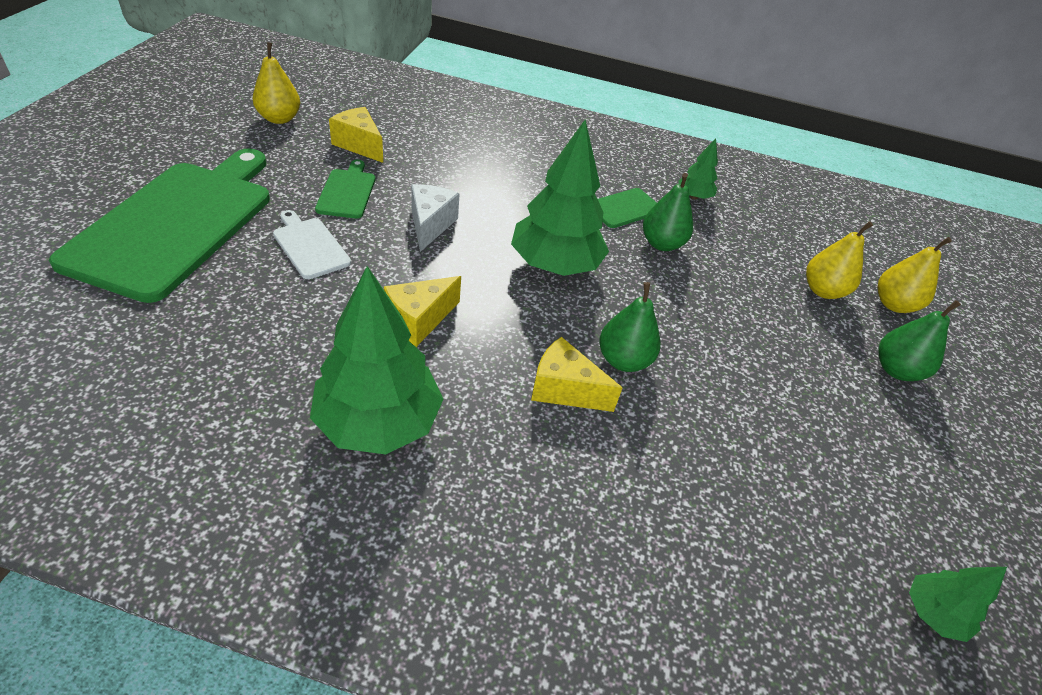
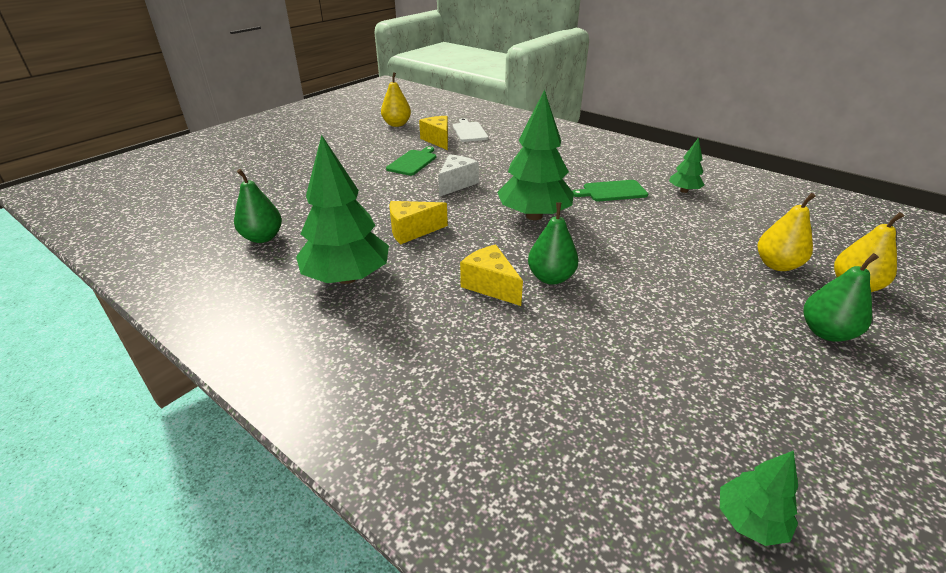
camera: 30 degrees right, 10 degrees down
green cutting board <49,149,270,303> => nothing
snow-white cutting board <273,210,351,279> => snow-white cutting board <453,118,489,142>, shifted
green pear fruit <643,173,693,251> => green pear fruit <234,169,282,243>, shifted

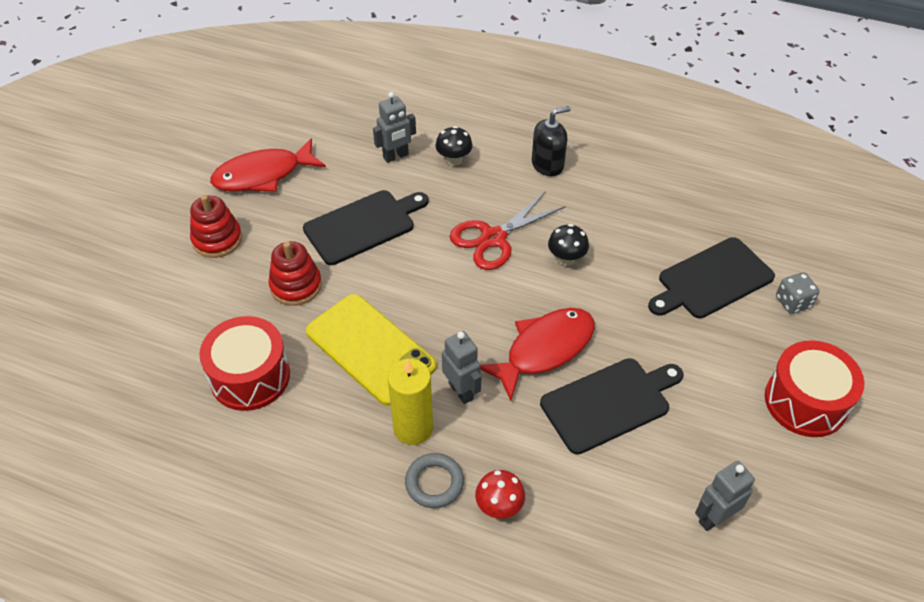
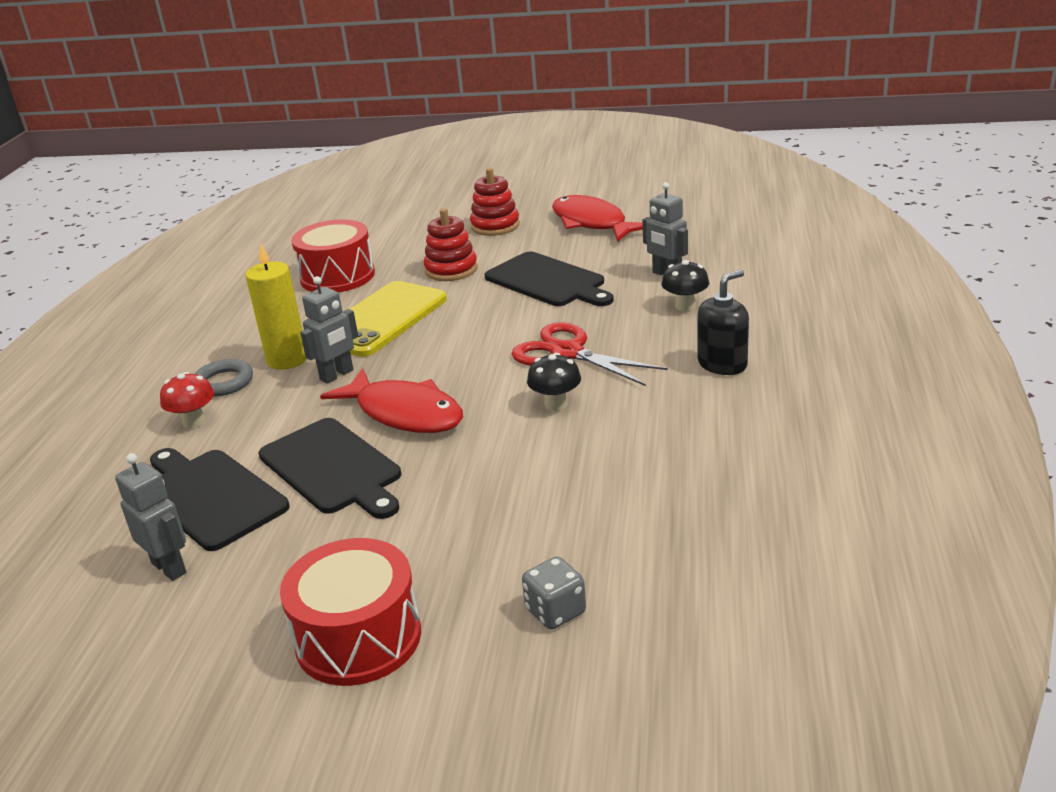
camera: 80 degrees right, 20 degrees down
ebony pump bottle <532,106,571,176> => ebony pump bottle <698,270,749,375>, 90 degrees counterclockwise
ebony cutting board <648,237,775,318> => ebony cutting board <150,448,289,551>, shifted

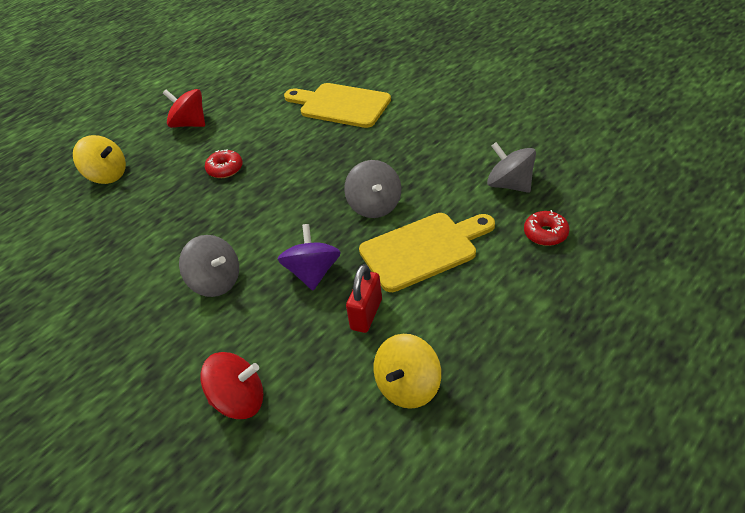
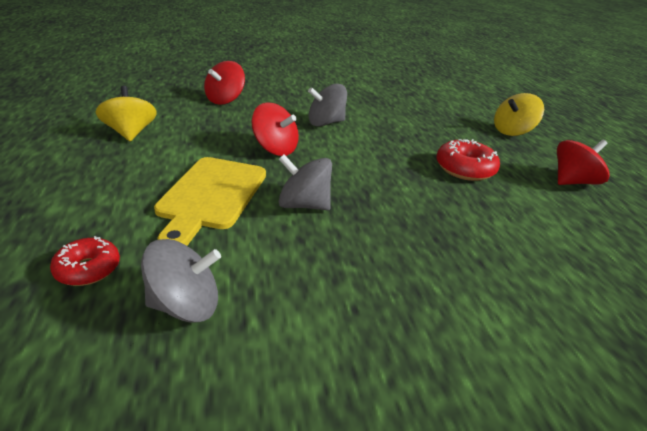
camera: 120 degrees right, 10 degrees down
red glazed donut <205,149,243,178> => red glazed donut <436,139,500,181>, x1.51
purple spinning top <278,224,341,290> => red spinning top <252,102,299,156>
golden cutting board <284,83,391,128> => nothing
red lock <346,264,382,333> => nothing

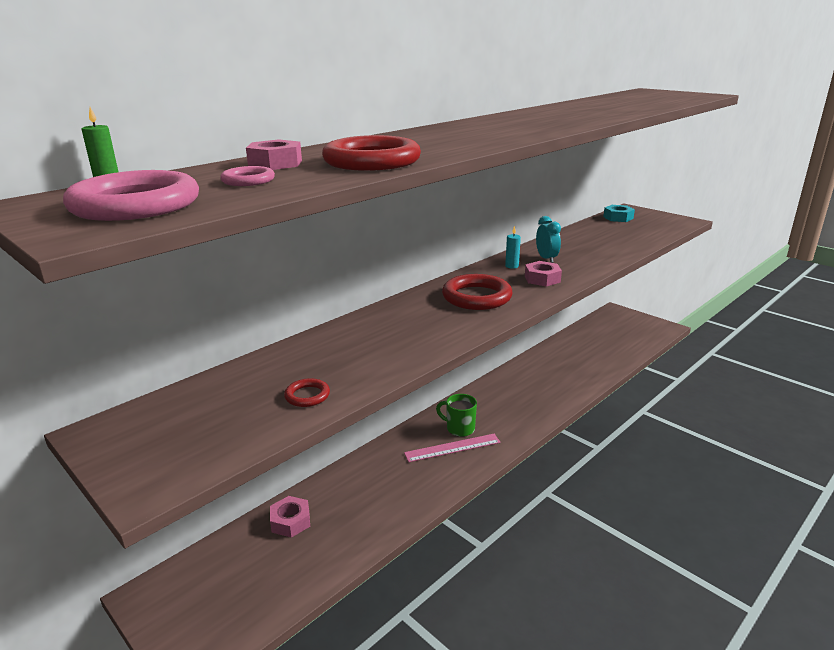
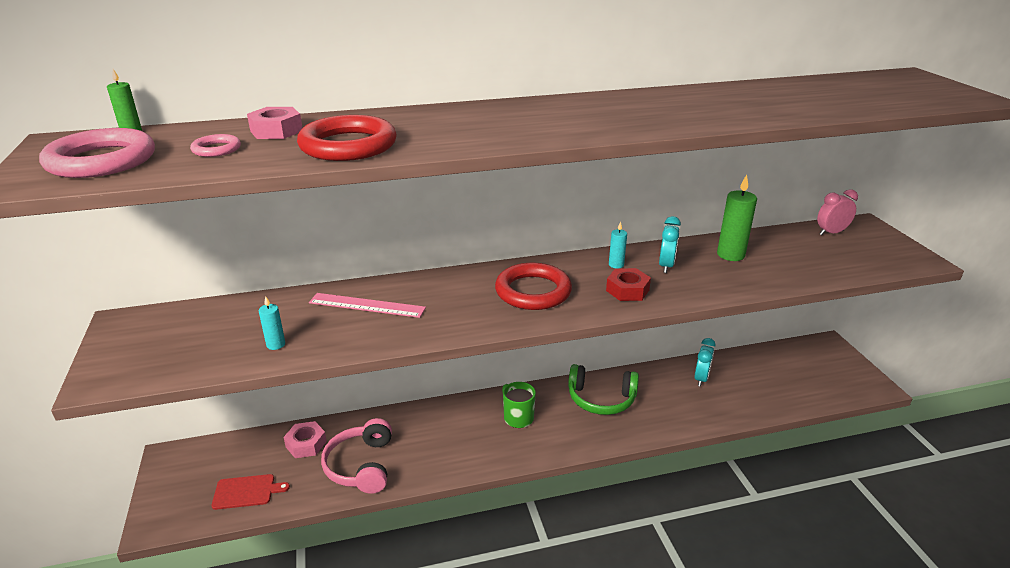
camera: 30 degrees right, 5 degrees up
red torus <284,378,330,407> => aqua pillar candle <259,296,285,350>
pink measuring stick <404,434,500,462> => pink measuring stick <309,293,426,318>, shifted
pink nut <525,261,562,287> => red nut <606,268,651,301>
aqua nut <603,205,635,222> => pink alarm clock <817,189,858,235>
nothing => red cutting board <211,474,290,510>
nothing => pink headset <321,418,392,494>
nothing => green headset <568,364,639,415>
nothing => aqua alarm clock <694,338,716,387>
nothing => green pillar candle <717,175,757,261>

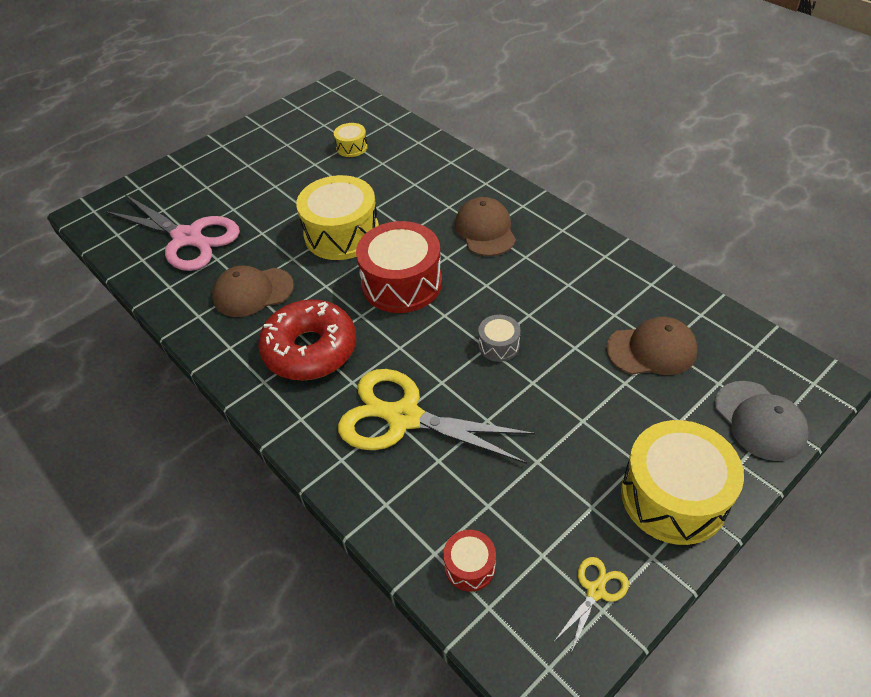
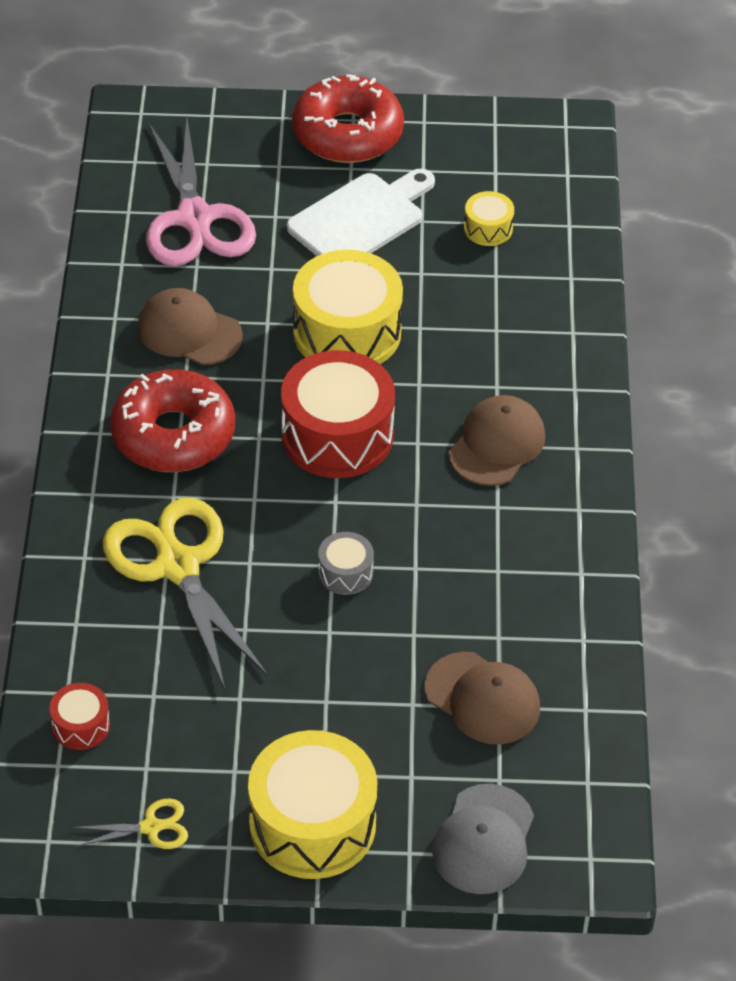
camera: 40 degrees right, 0 degrees up
nothing => snow-white cutting board <287,169,435,256>
nothing => red glazed donut <292,74,404,163>

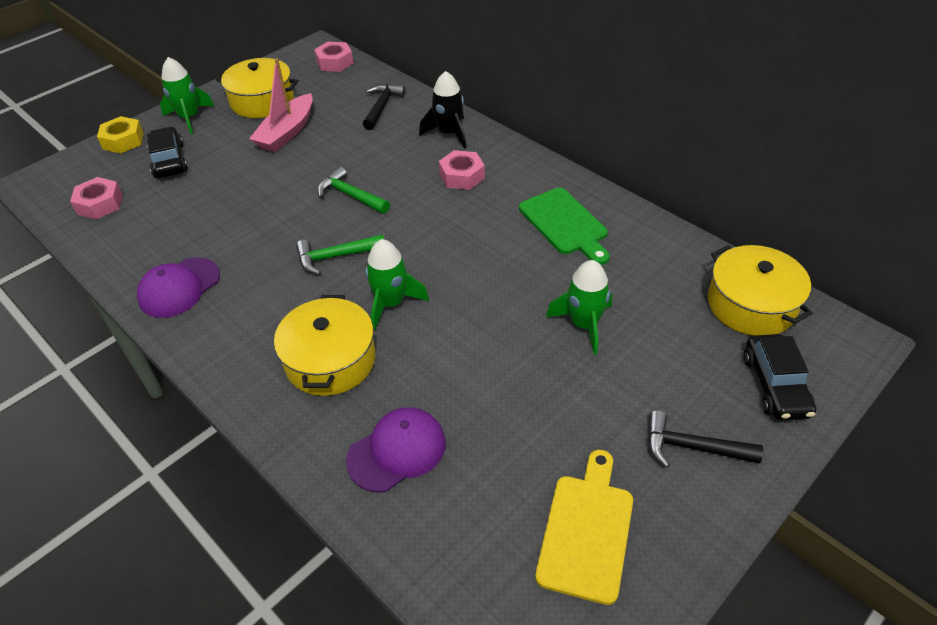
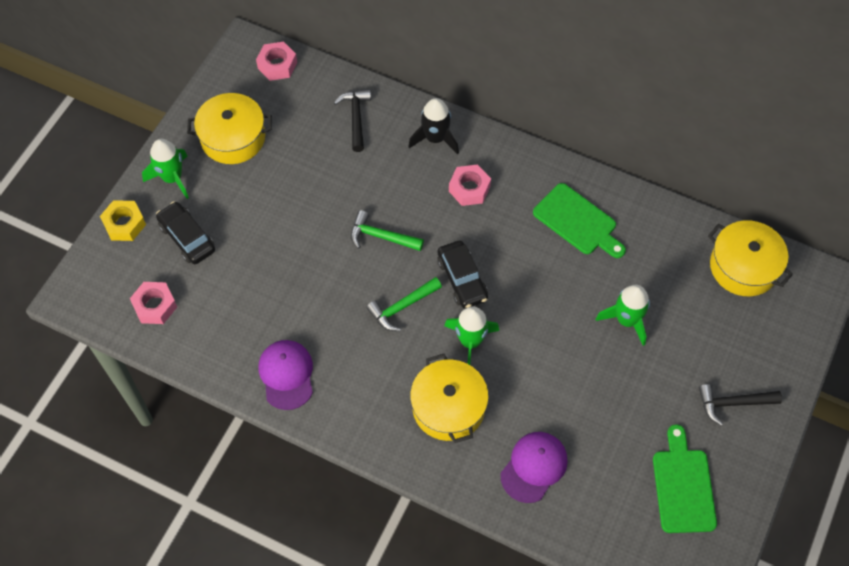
camera: 20 degrees left, 15 degrees up
purple peaked cap <137,257,220,318> => purple peaked cap <259,340,313,410>, 150 degrees clockwise
pink boat <249,58,313,152> => nothing
golden cutting board <535,450,633,605> => green cutting board <653,424,717,533>
ebony automobile <744,334,816,421> => ebony automobile <437,241,488,309>, shifted

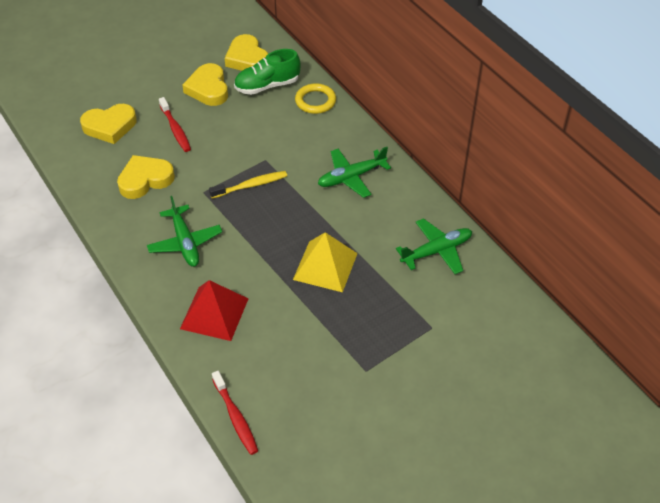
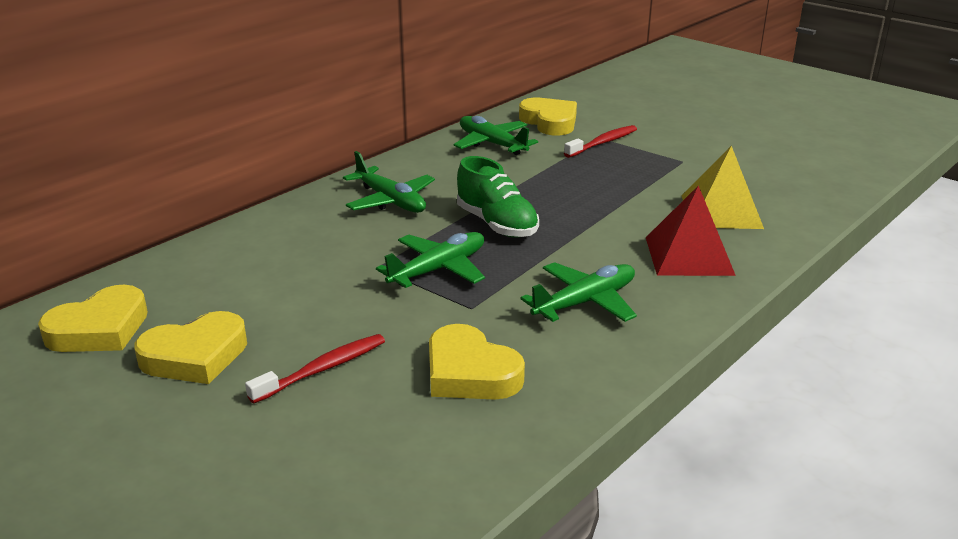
camera: 105 degrees left, 20 degrees down
golden heart shape <80,104,137,144> => golden heart shape <519,98,577,135>, shifted
golden toothbrush <209,171,287,198> => green toy plane <376,232,485,288>
red toothbrush <212,371,258,455> => red toothbrush <564,125,637,158>, shifted
green shoe <234,49,300,95> => green shoe <457,156,539,238>, shifted
golden pyramid <293,232,358,292> => golden pyramid <682,146,764,229>, shifted
golden torus <295,83,336,114> => nothing

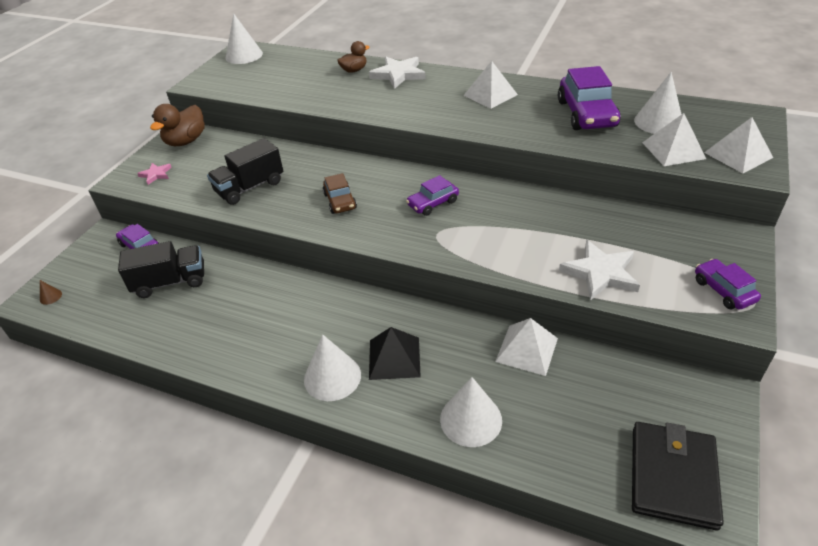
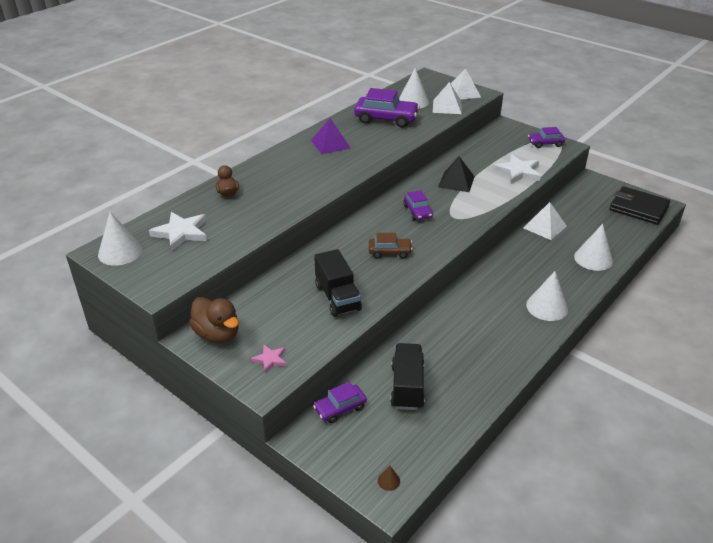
camera: 75 degrees left, 5 degrees down
snow-white five-pointed star <369,57,426,89> => snow-white five-pointed star <149,212,207,251>, shifted
ebony pyramid <369,327,421,380> => ebony pyramid <438,156,475,192>, shifted
snow-white pyramid <463,61,518,109> => purple pyramid <311,118,351,154>

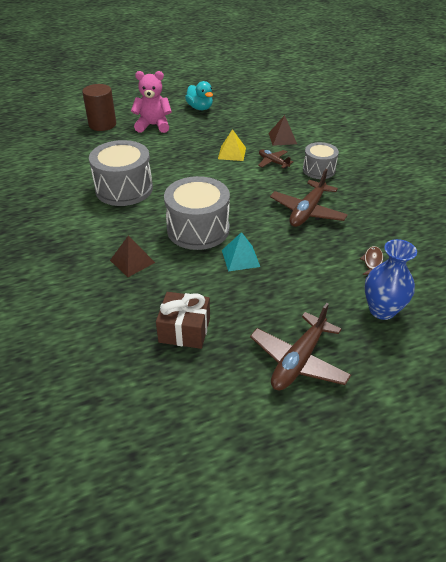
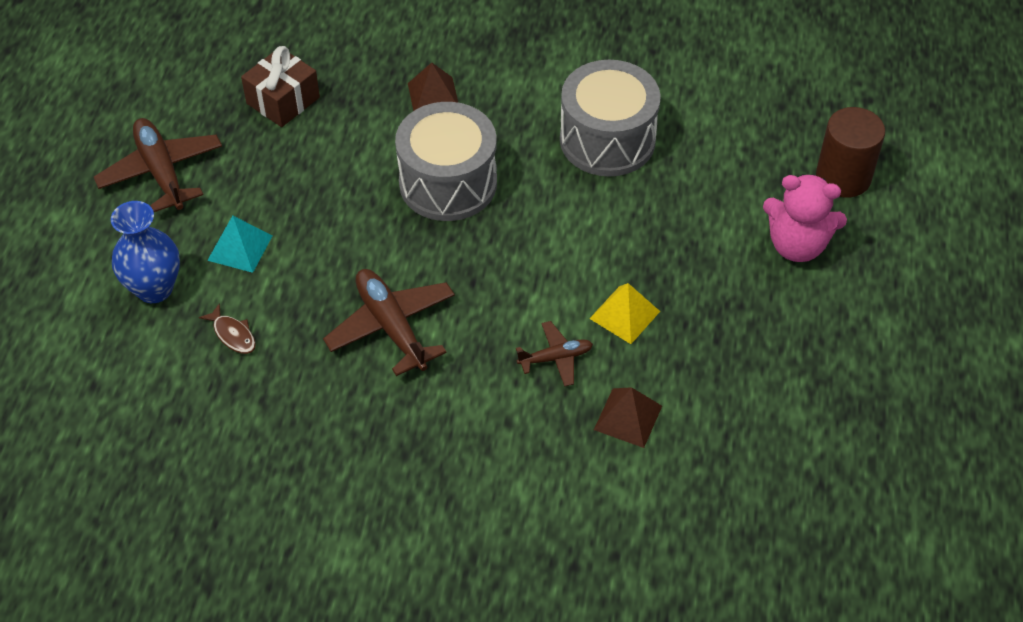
camera: 120 degrees right, 10 degrees up
pink teddy bear <131,71,172,133> => pink teddy bear <763,174,847,262>, 75 degrees clockwise
aqua duck <185,81,213,110> => nothing
aqua pyramid <222,232,260,272> => aqua pyramid <207,215,272,273>, shifted
grey toy drum <303,142,339,179> => nothing

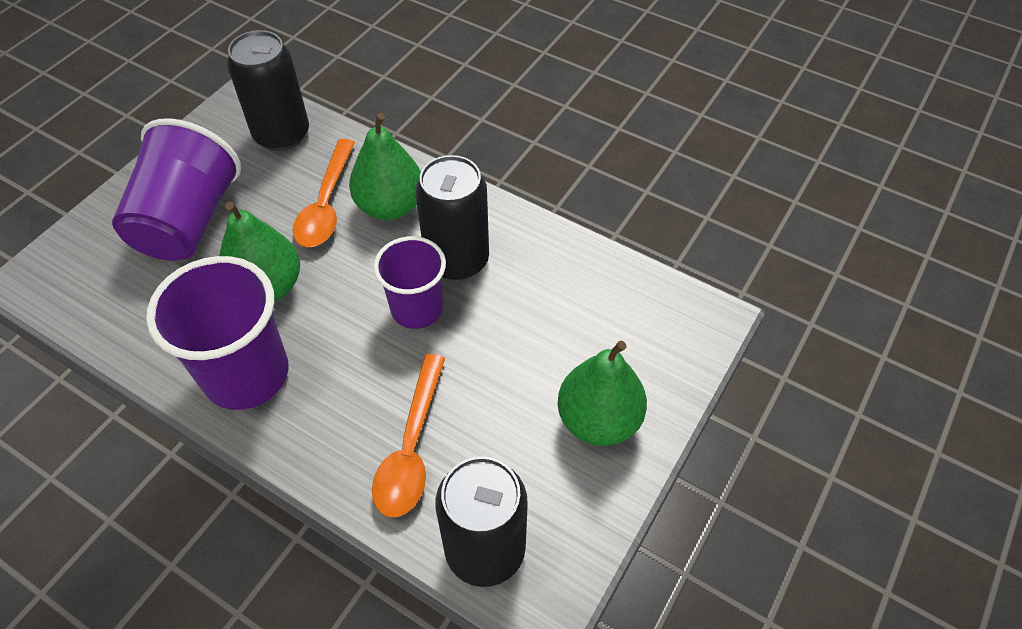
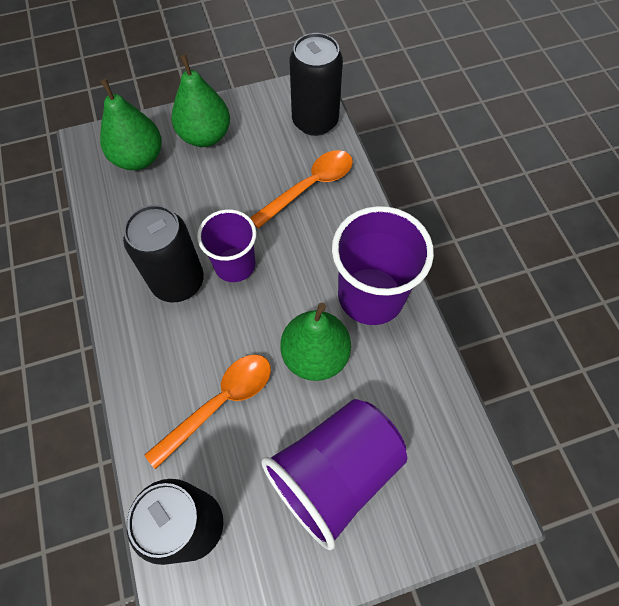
camera: 140 degrees left, 10 degrees up
green pear fruit <349,113,421,220> => green pear fruit <100,79,162,170>, shifted

